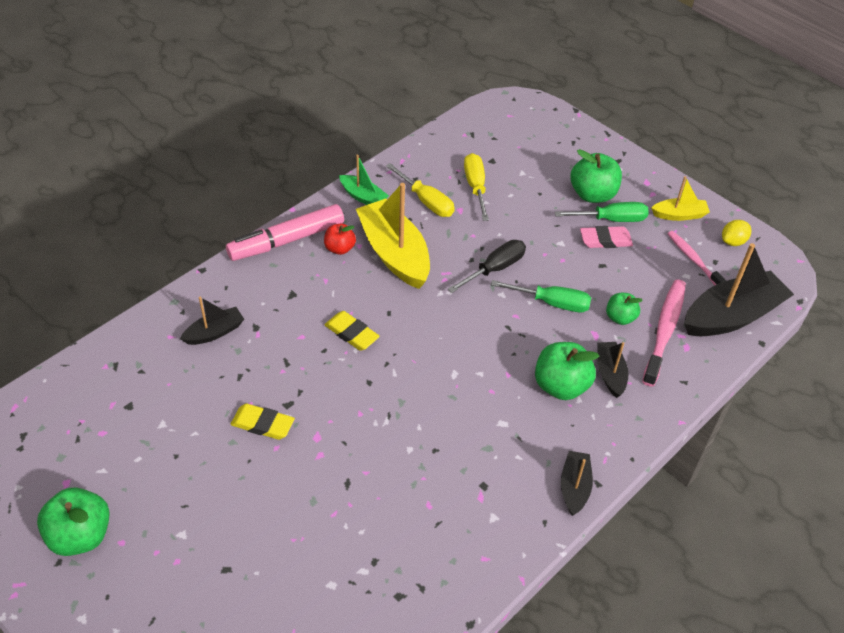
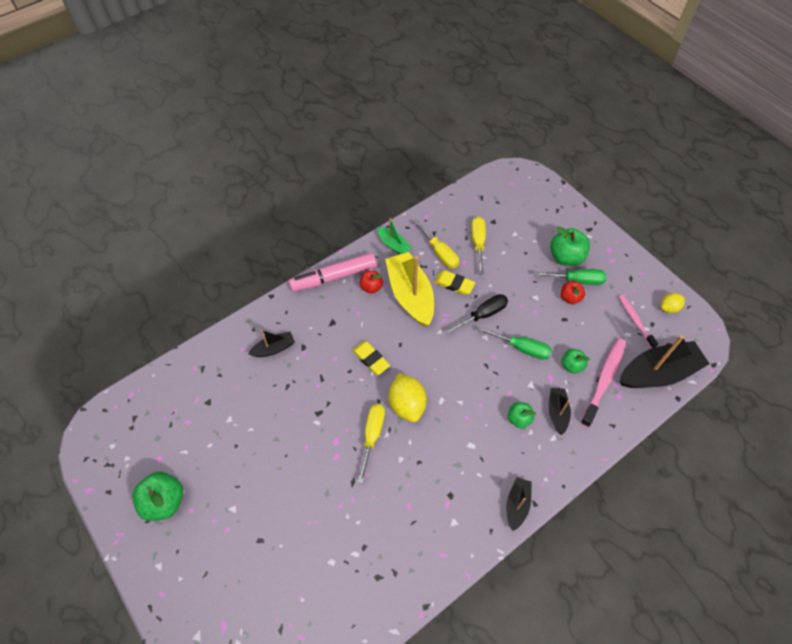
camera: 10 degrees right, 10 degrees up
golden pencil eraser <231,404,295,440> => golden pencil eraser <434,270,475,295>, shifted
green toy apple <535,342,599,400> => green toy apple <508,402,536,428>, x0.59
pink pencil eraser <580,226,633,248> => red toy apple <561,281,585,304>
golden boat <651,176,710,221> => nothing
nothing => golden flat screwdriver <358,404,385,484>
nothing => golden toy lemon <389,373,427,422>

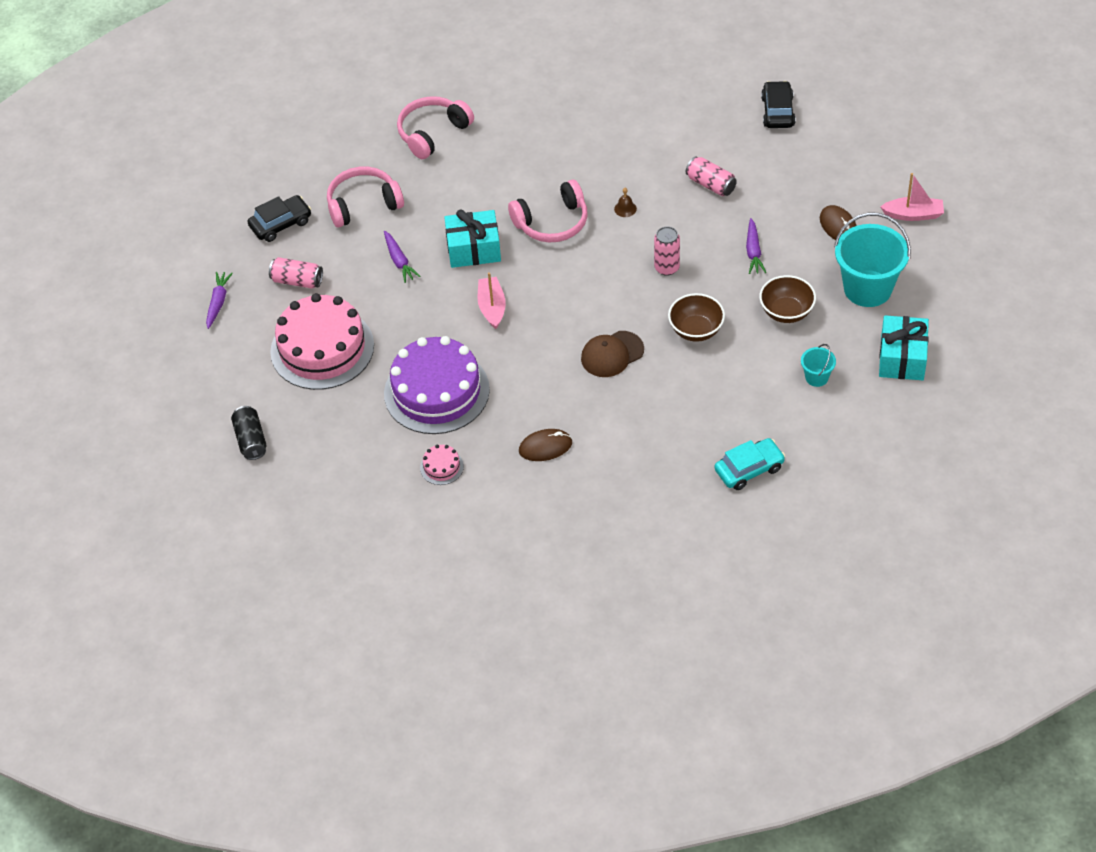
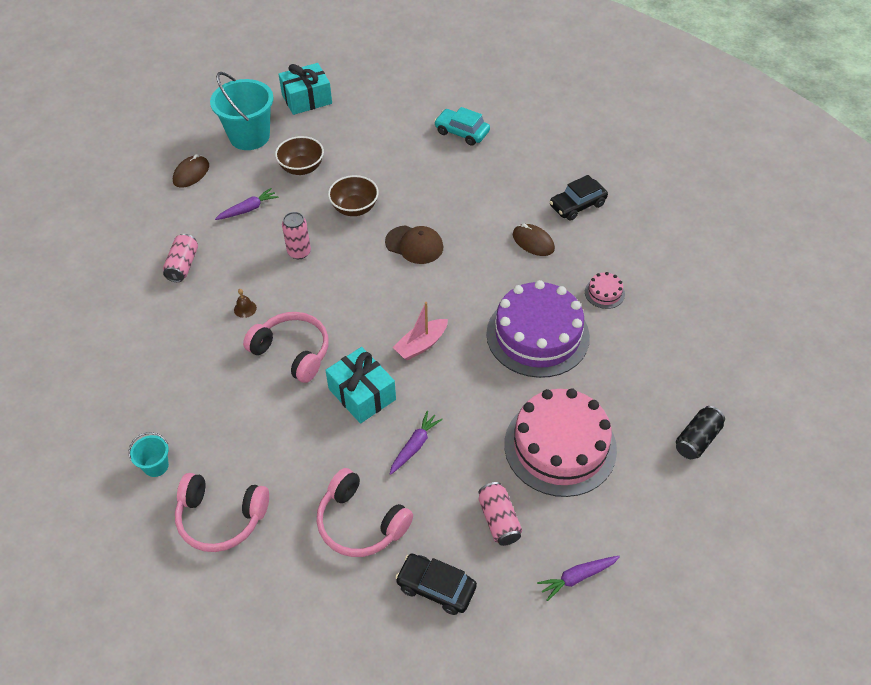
camera: 125 degrees left, 0 degrees up
ebony automobile <761,81,796,128> => ebony automobile <550,175,608,221>, shifted
aqua bucket <801,344,836,387> => aqua bucket <129,432,169,477>, shifted
pink boat <880,173,944,221> => nothing

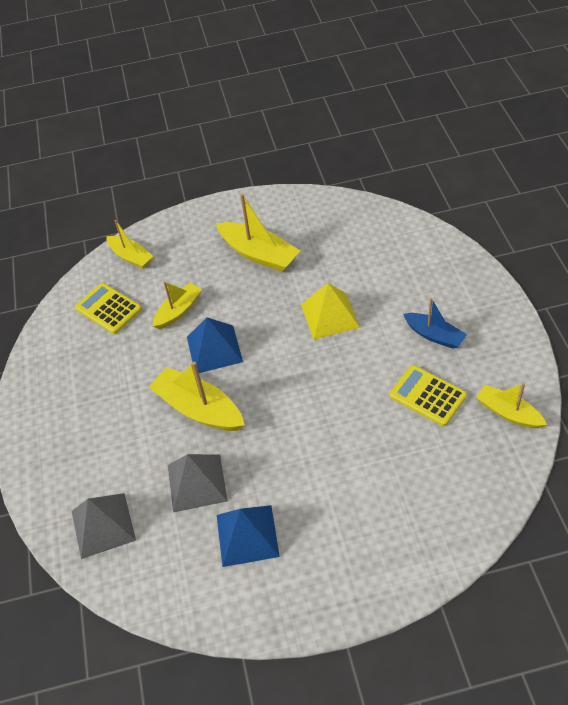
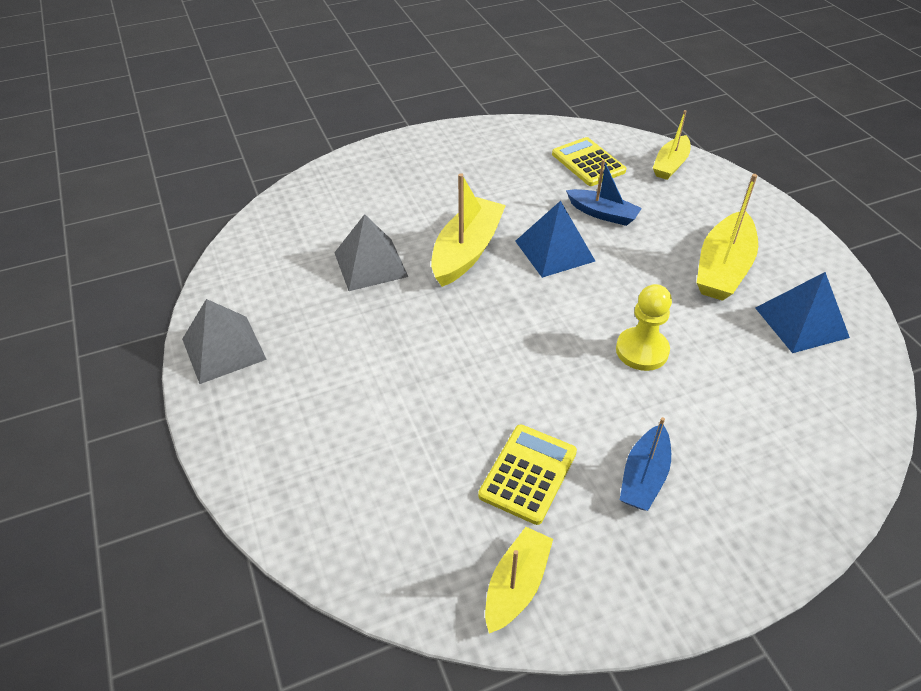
camera: 75 degrees right, 5 degrees down
grey pyramid <72,493,136,559> => grey pyramid <182,299,267,384>, shifted
golden adding machine <75,283,142,334> => golden adding machine <552,137,626,186>, 60 degrees counterclockwise
golden boat <153,281,202,329> => cobalt boat <566,159,642,226>
cobalt pyramid <217,505,280,567> => cobalt pyramid <755,272,850,353>, shifted
golden pyramid <301,283,360,340> => golden chess pawn <616,284,672,371>

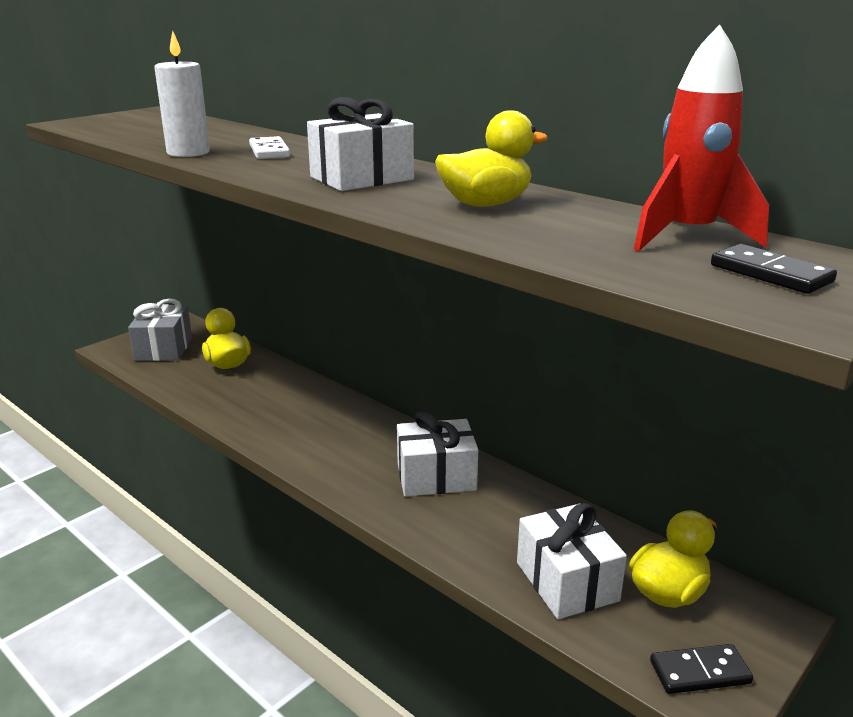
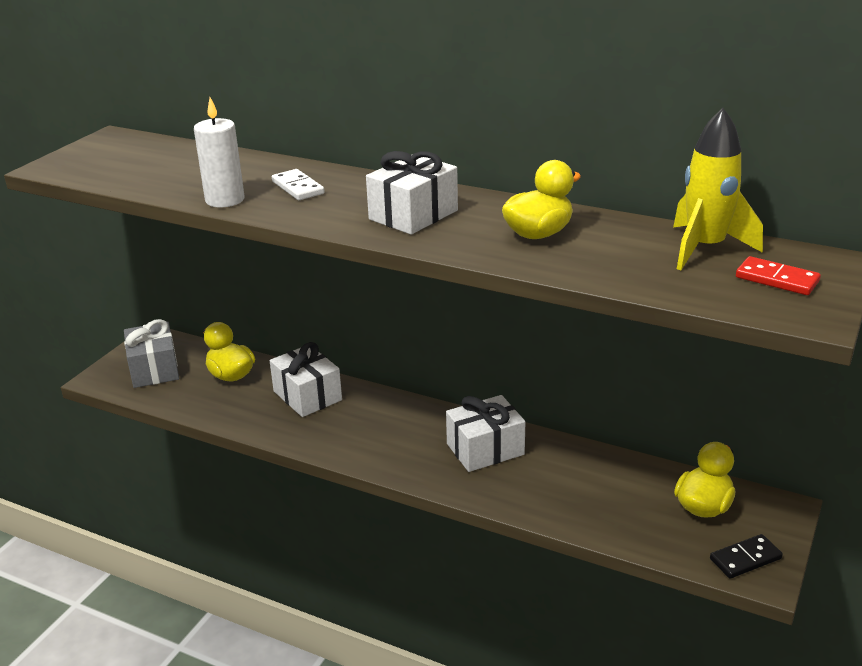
camera: 15 degrees left, 5 degrees up
snow-white wrapped gift <517,503,627,619> => snow-white wrapped gift <270,342,342,417>, shifted
red rocket <634,25,769,251> => golden rocket <673,108,763,270>
ebony domino tile <711,244,837,294> => red domino tile <736,256,821,295>

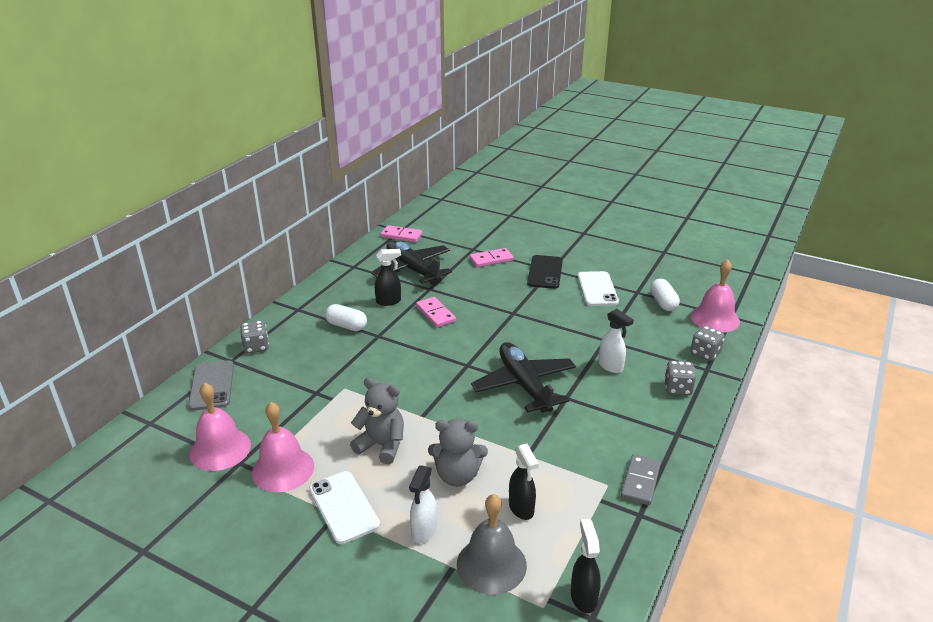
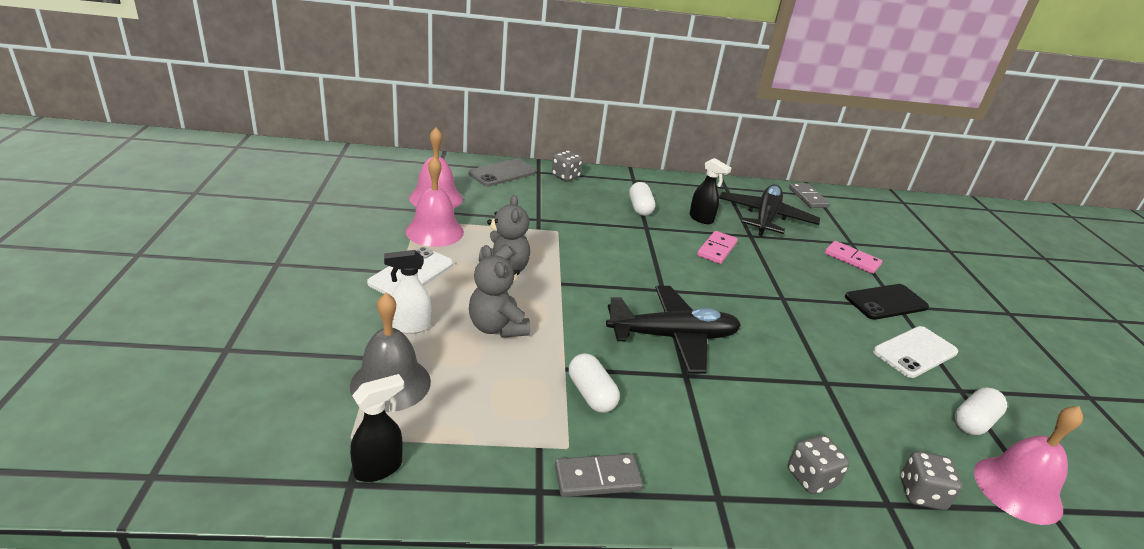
camera: 55 degrees right, 0 degrees up
pink domino tile <380,225,422,242> => grey domino tile <789,183,830,208>
ebony toy plane <471,342,576,413> => ebony toy plane <606,285,741,373>, 45 degrees clockwise
ebony spray bottle <509,444,539,520> => nothing
snow-white spray bottle <598,309,634,373> => nothing
nothing => snow-white capsule <569,353,620,413>

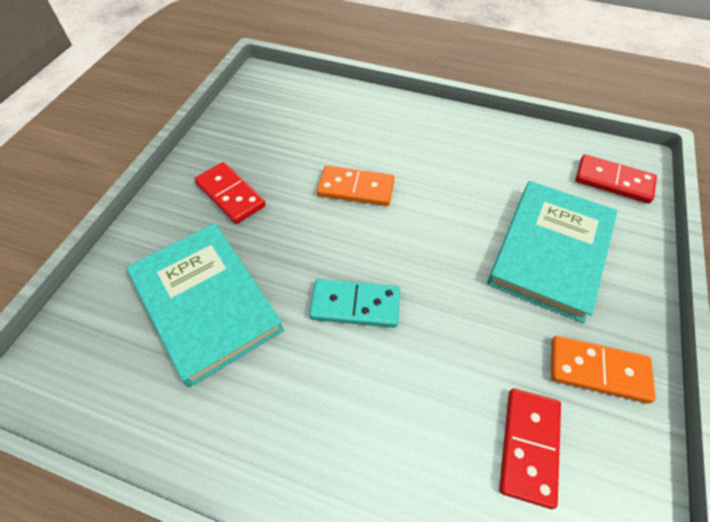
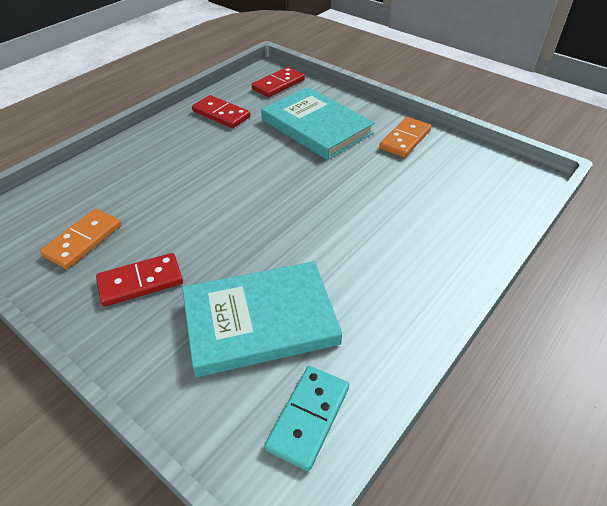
camera: 70 degrees left, 10 degrees down
aqua domino tile <309,279,400,328> => aqua domino tile <264,366,349,471>, shifted
orange-coloured domino tile <317,166,395,206> => orange-coloured domino tile <40,208,121,269>, shifted
red domino tile <499,389,561,509> => red domino tile <192,95,250,128>, shifted

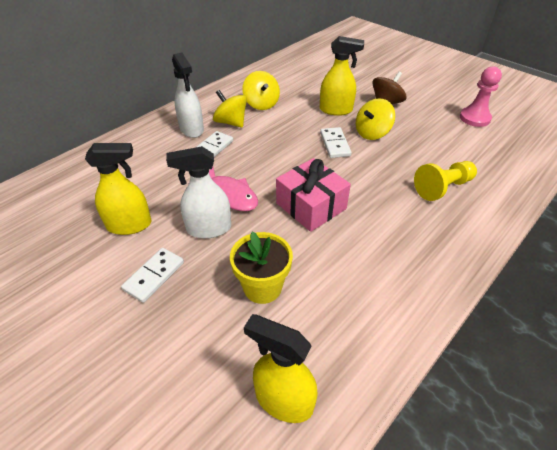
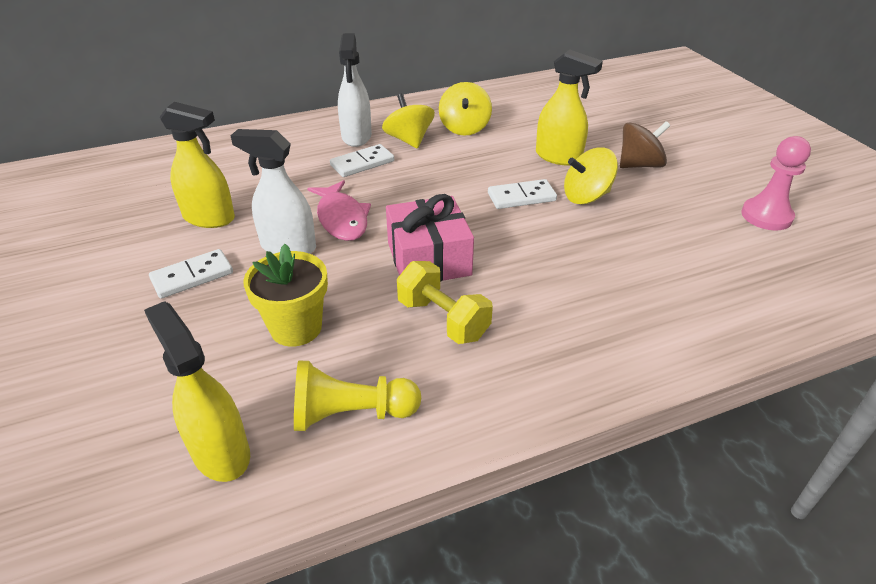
camera: 25 degrees right, 5 degrees down
snow-white domino tile <320,127,352,158> => snow-white domino tile <488,179,557,209>, 60 degrees clockwise
golden chess pawn <414,161,477,201> => golden chess pawn <294,360,421,431>, shifted
nothing => golden dumbbell <397,261,493,344>

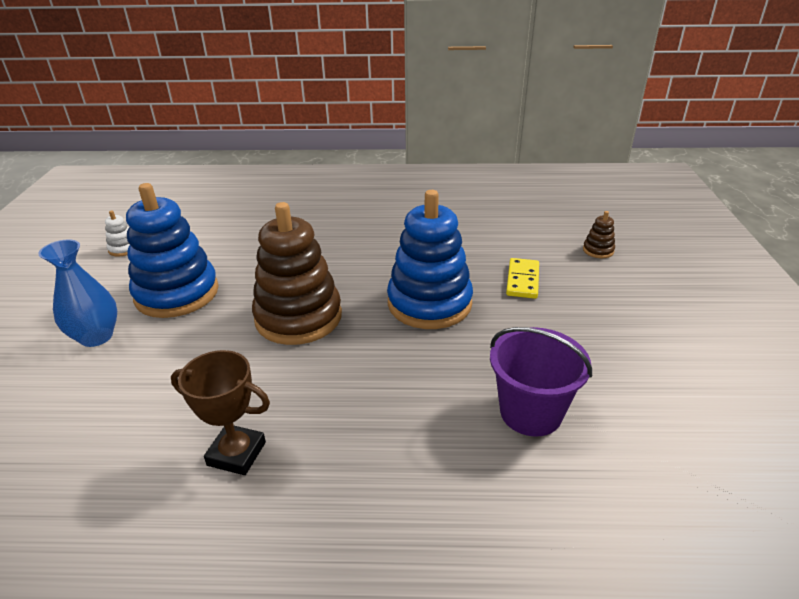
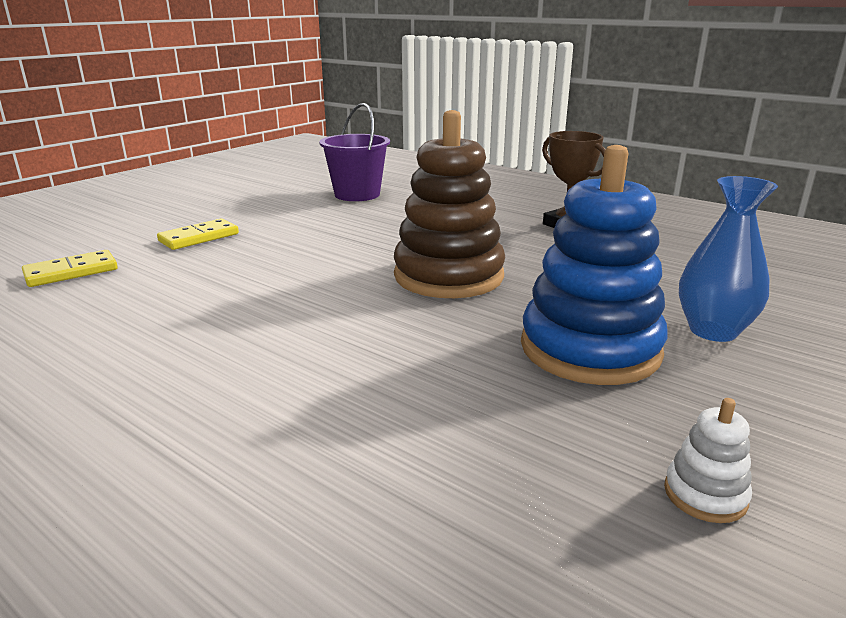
camera: 145 degrees left, 10 degrees down
cobalt stacking rings <387,190,473,329> => nothing
dark brown stacking rings <583,211,615,258> => nothing
nothing => golden domino tile <22,250,118,287>

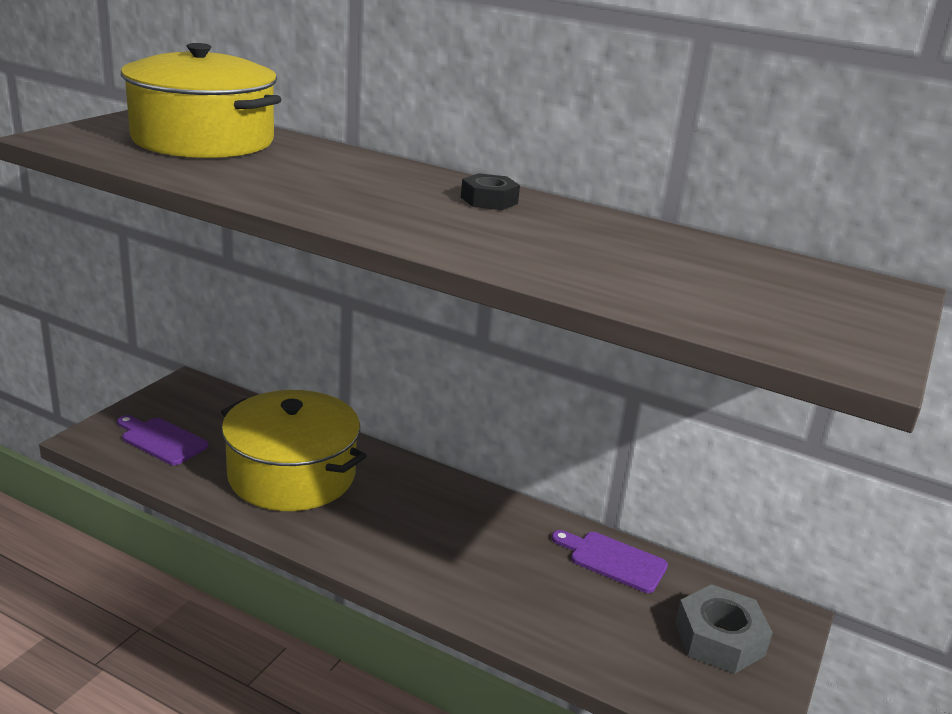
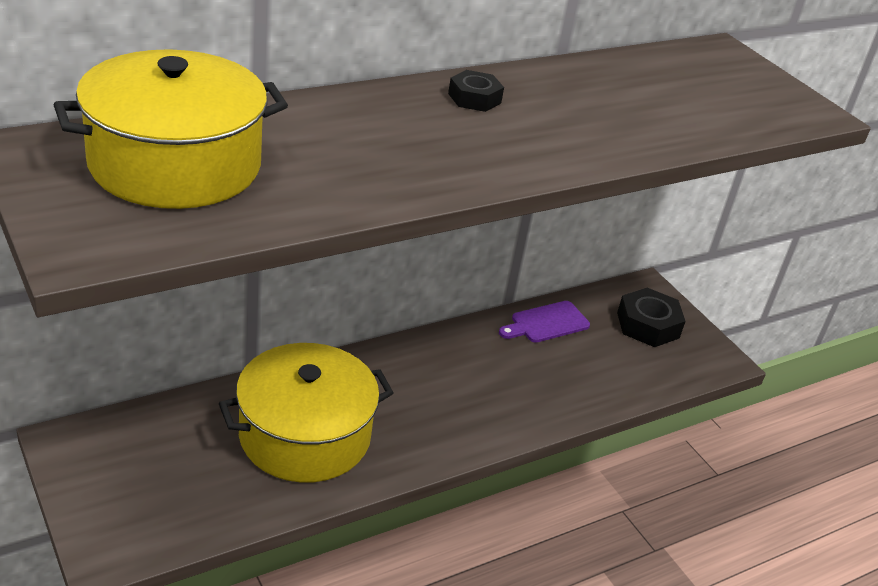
camera: 60 degrees left, 10 degrees up
purple cutting board <117,415,208,465> => nothing
grey nut <675,584,773,674> => ebony nut <617,288,686,347>

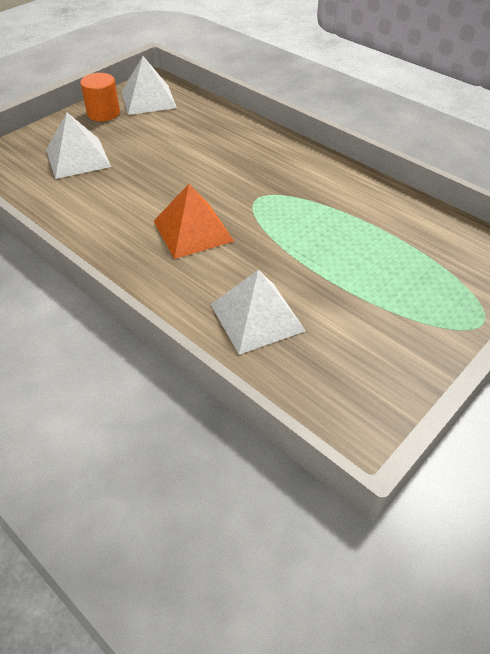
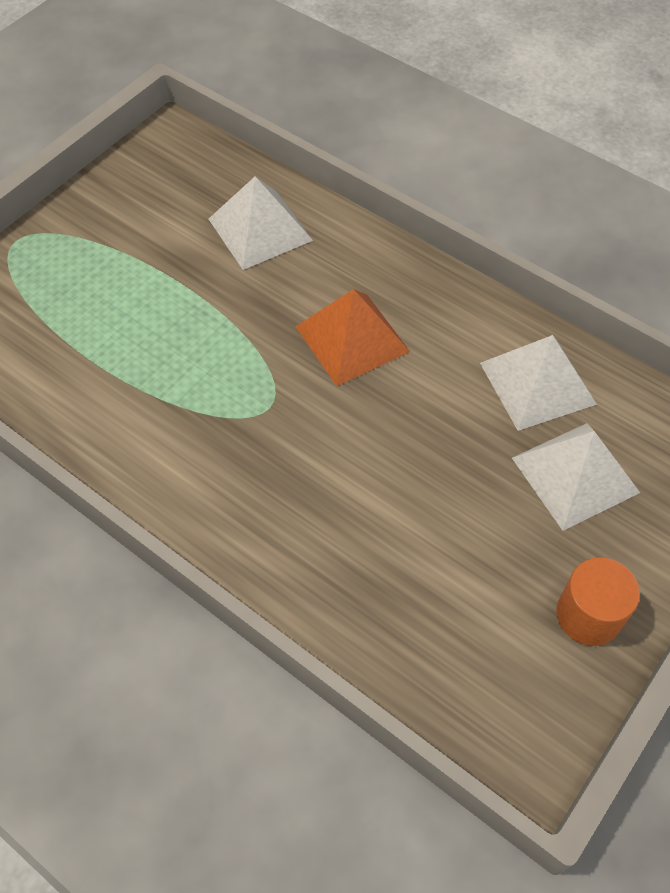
camera: 175 degrees right, 10 degrees up
snow-white pyramid <121,56,177,115> => snow-white pyramid <480,335,597,431>, shifted

